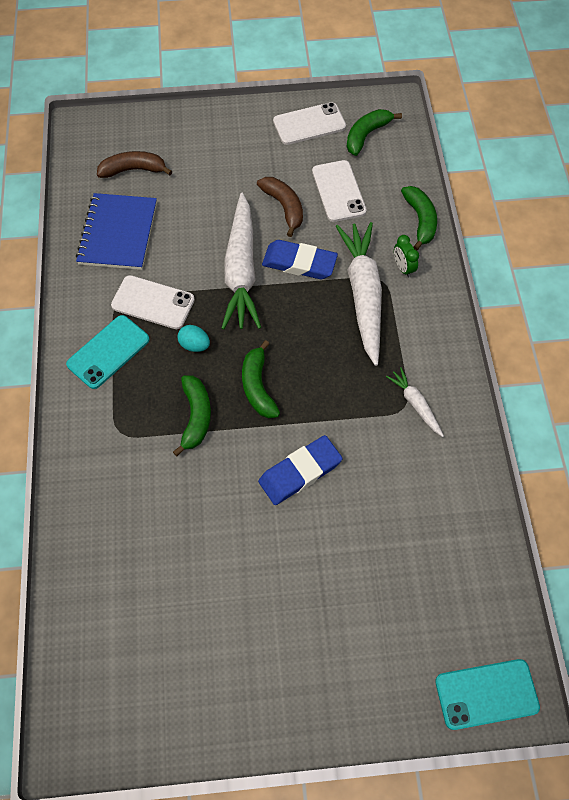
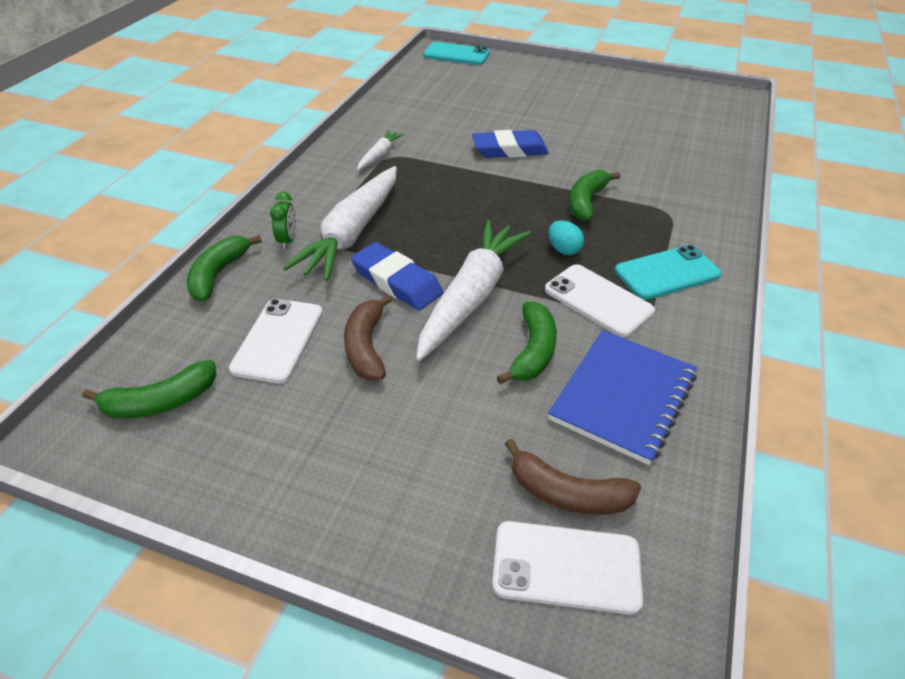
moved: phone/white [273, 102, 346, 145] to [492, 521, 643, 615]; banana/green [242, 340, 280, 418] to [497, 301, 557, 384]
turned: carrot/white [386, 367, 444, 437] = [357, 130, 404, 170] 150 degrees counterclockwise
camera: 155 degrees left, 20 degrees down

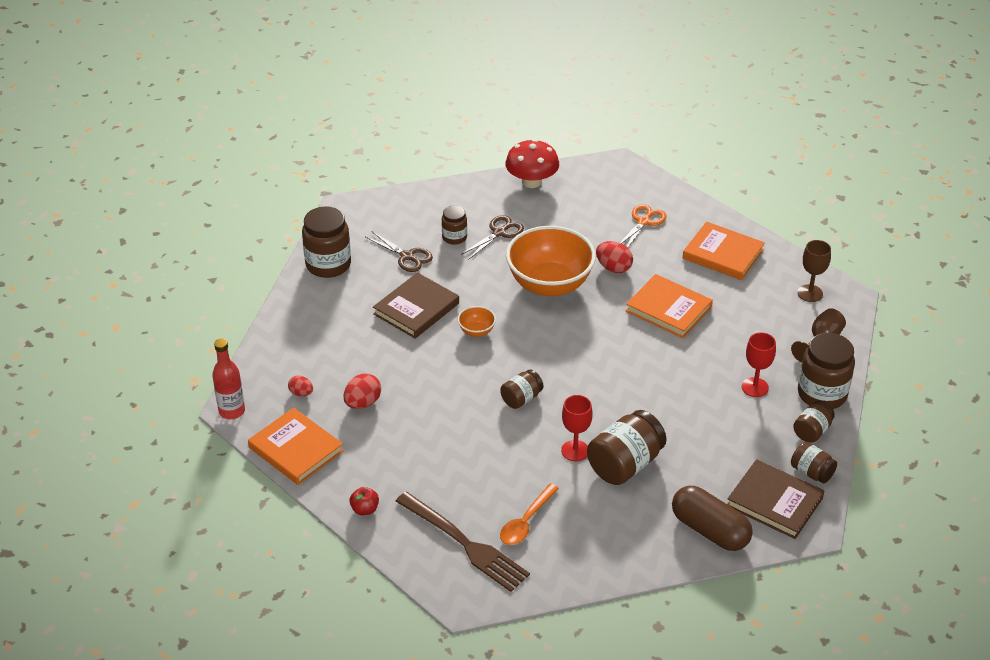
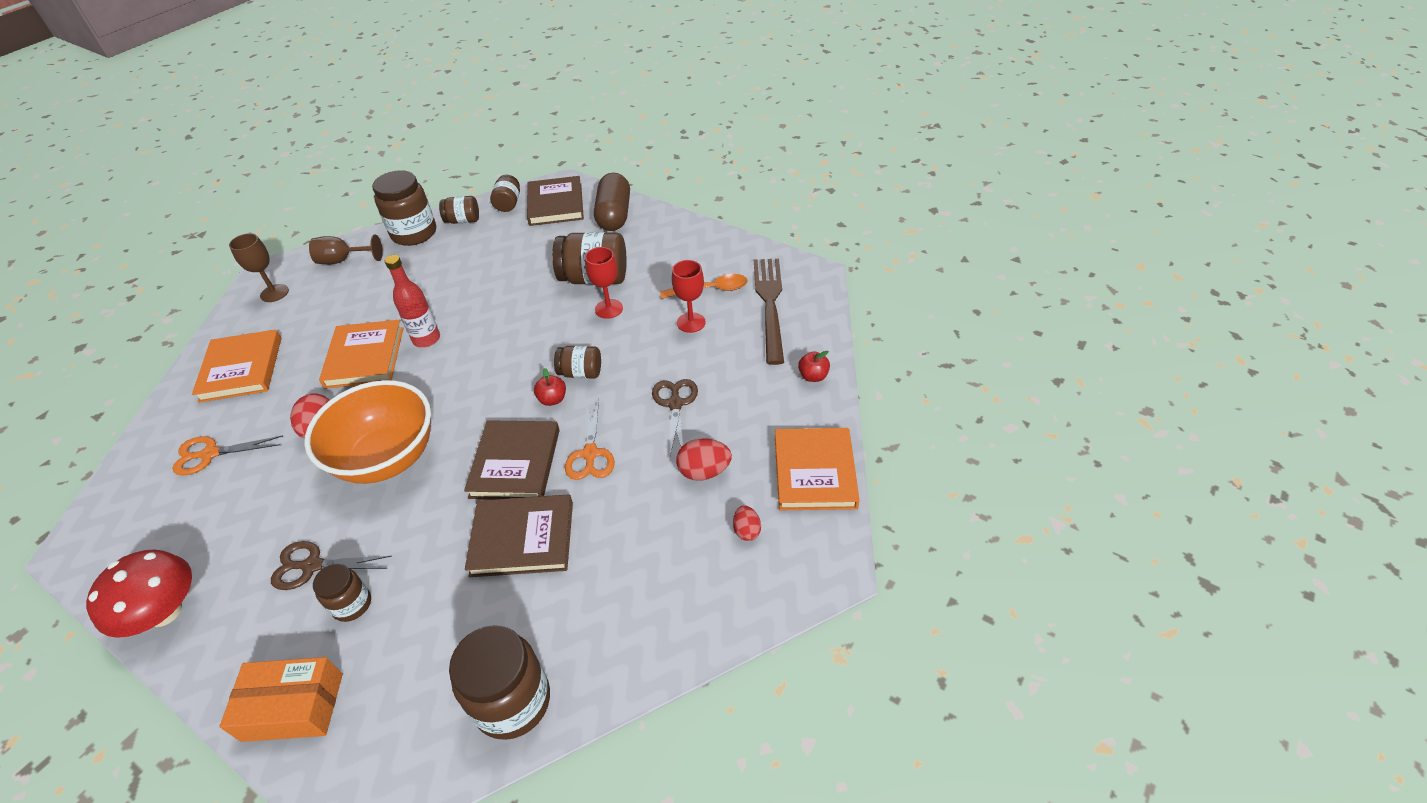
added: box/orange [219, 657, 343, 742]; apple/red [534, 368, 566, 406]; scissors/orange [565, 399, 615, 480]
moved: bottle/red [212, 338, 245, 419] to [385, 255, 440, 347]; scissors/brown [366, 231, 433, 272] to [652, 379, 698, 456]; goblet/red [742, 333, 776, 397] to [672, 260, 706, 333]
replaced: bowl/orange [458, 306, 496, 337] to book/brown [464, 420, 560, 499]
camera: 130 degrees left, 5 degrees up

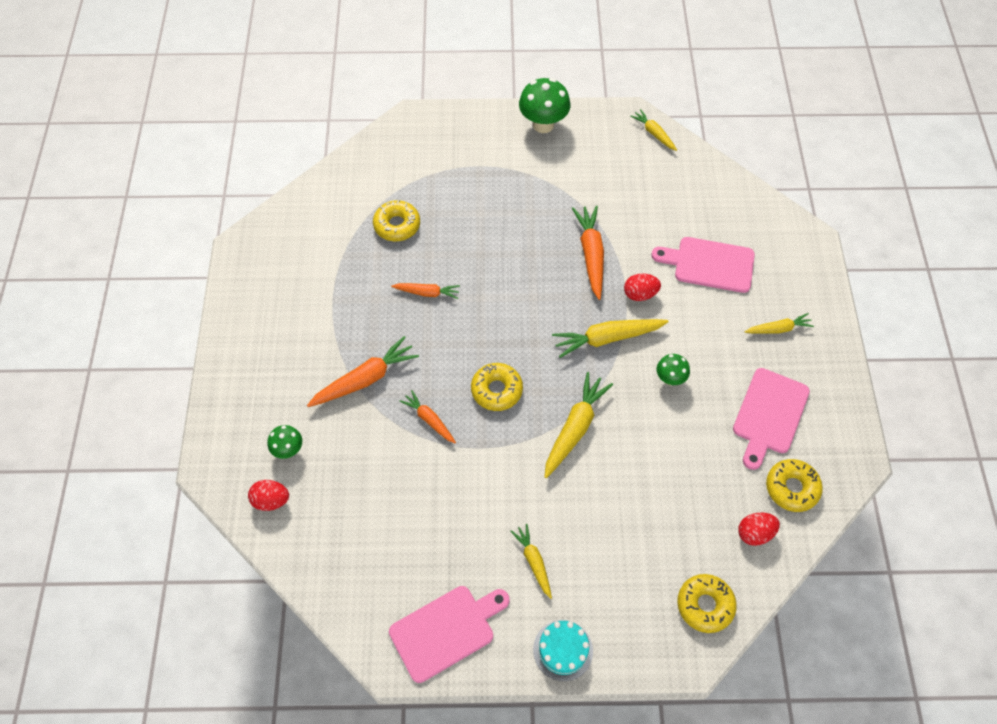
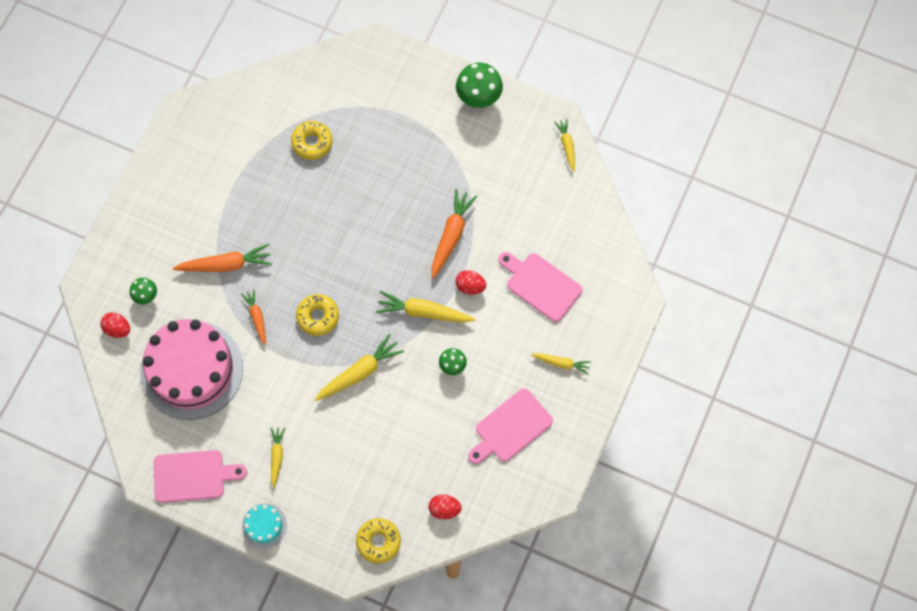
removed: carrot/orange [391, 283, 460, 299]; donut/yellow [766, 459, 823, 512]
added: cake/pink [140, 319, 243, 420]
camera: 25 degrees right, 10 degrees up

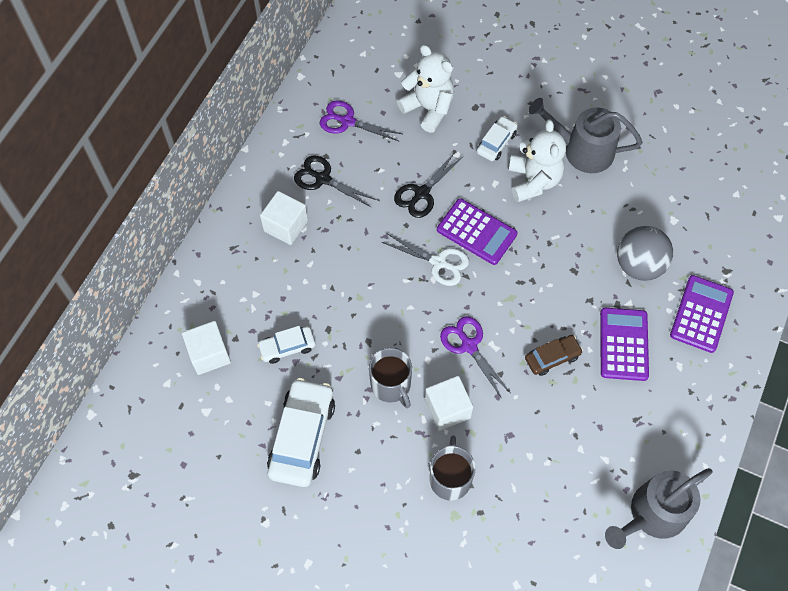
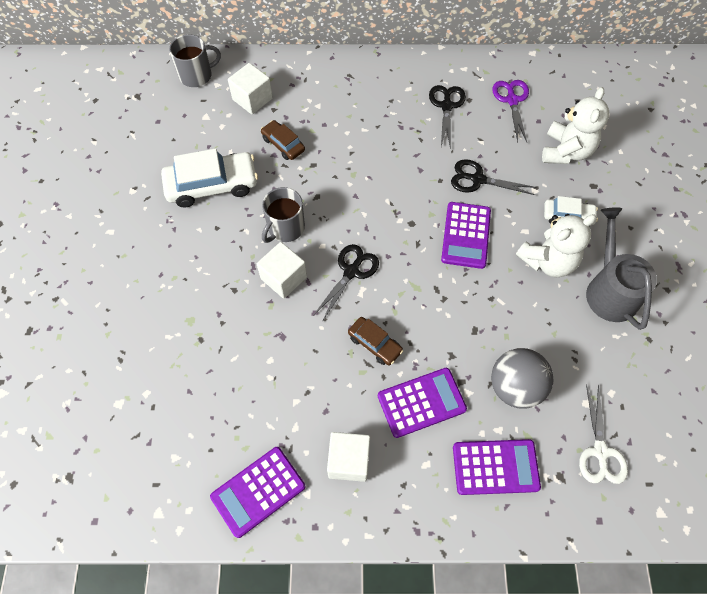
moved: mug/grey [430, 435, 476, 501] to [169, 34, 221, 87]; cube/white [260, 191, 308, 245] to [327, 432, 370, 482]; scissors/white [382, 233, 469, 286] to [579, 384, 628, 484]
replaced: watering can/grey [605, 468, 713, 549] to calculator/purple [210, 447, 305, 538]
recoloured: car/white [257, 326, 316, 364] to car/brown [261, 120, 305, 160]; scissors/purple [440, 316, 511, 399] to scissors/black [313, 244, 379, 322]
camera: 65 degrees right, 0 degrees up

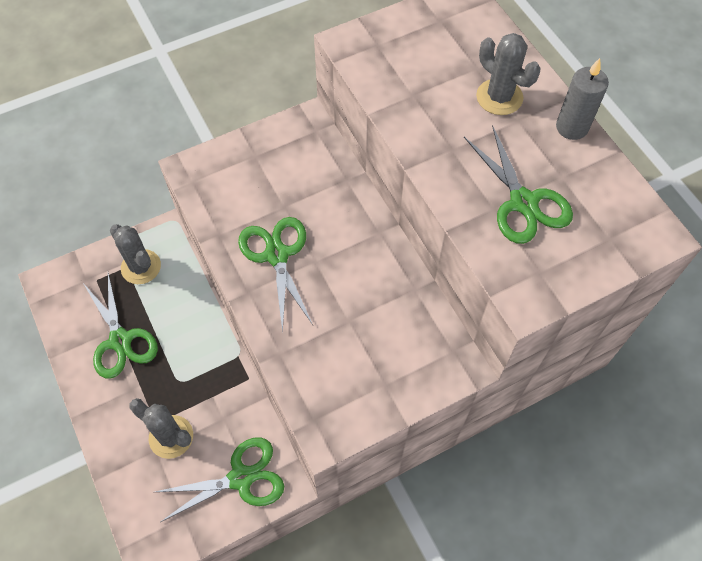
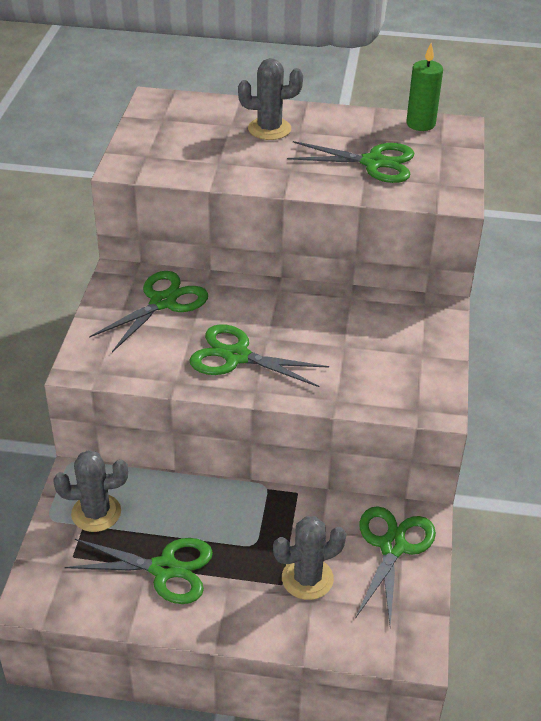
removed: candle/grey [556, 58, 609, 140]
added: scissors/green [89, 271, 208, 352]; candle/green [406, 43, 443, 131]
camera: 55 degrees left, 20 degrees down

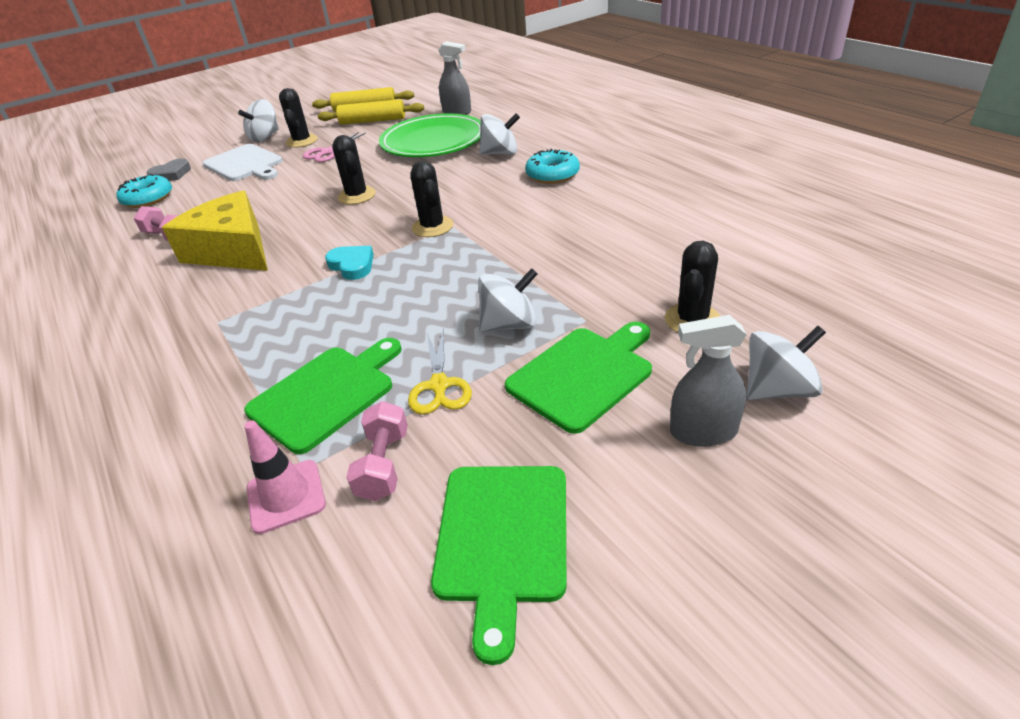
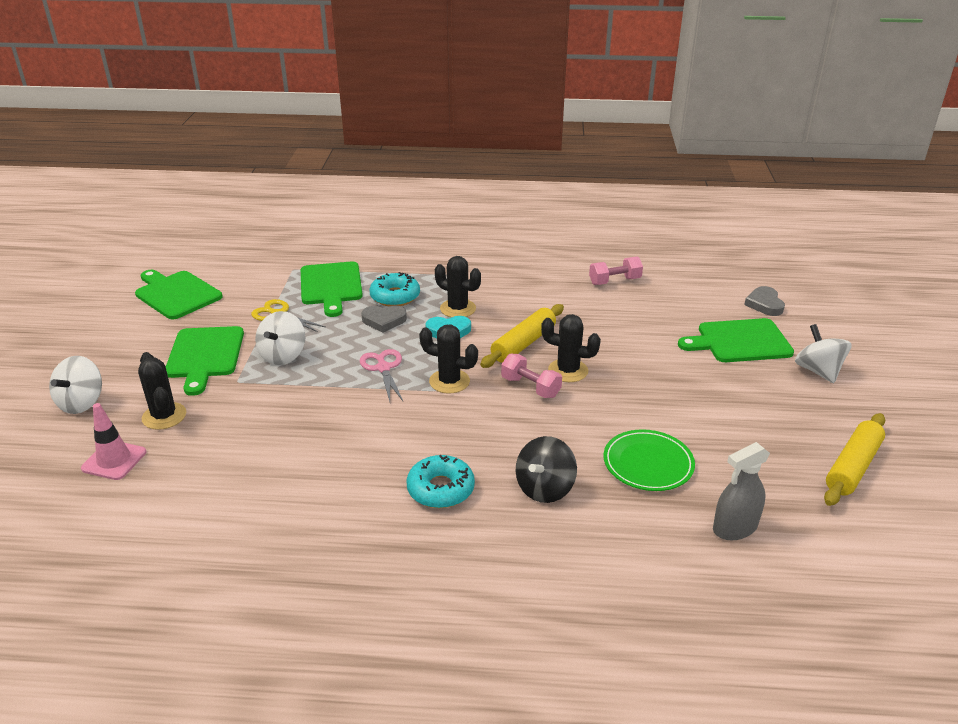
removed: cheese/yellow [162, 190, 268, 271]; spray bottle/grey [670, 315, 747, 447]
added: heart/grey [361, 306, 407, 333]
moved: traffic cone/pink [244, 420, 326, 534] to [81, 403, 146, 480]; scissors/pink [303, 132, 366, 162] to [360, 349, 403, 401]; donut/turquoise [116, 174, 172, 208] to [370, 272, 420, 306]; cactus/black [279, 88, 318, 148] to [435, 256, 481, 317]; rolling pin/yellow [318, 99, 424, 125] to [480, 304, 564, 368]; dumbbell/pink [346, 401, 408, 501] to [501, 354, 562, 398]
recoloured: spinning top/white [479, 113, 520, 155] to spinning top/black [516, 436, 577, 503]; cutting board/white [203, 144, 283, 181] to cutting board/green [678, 318, 794, 362]
resized: plate/green [379, 113, 481, 157] = [603, 429, 695, 491] x0.61
camera: 125 degrees right, 5 degrees down

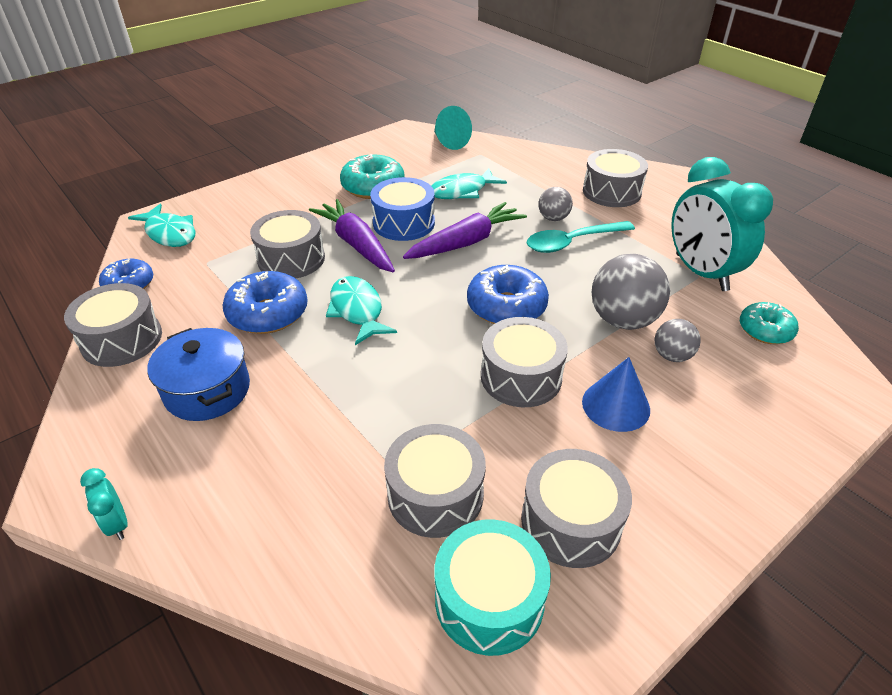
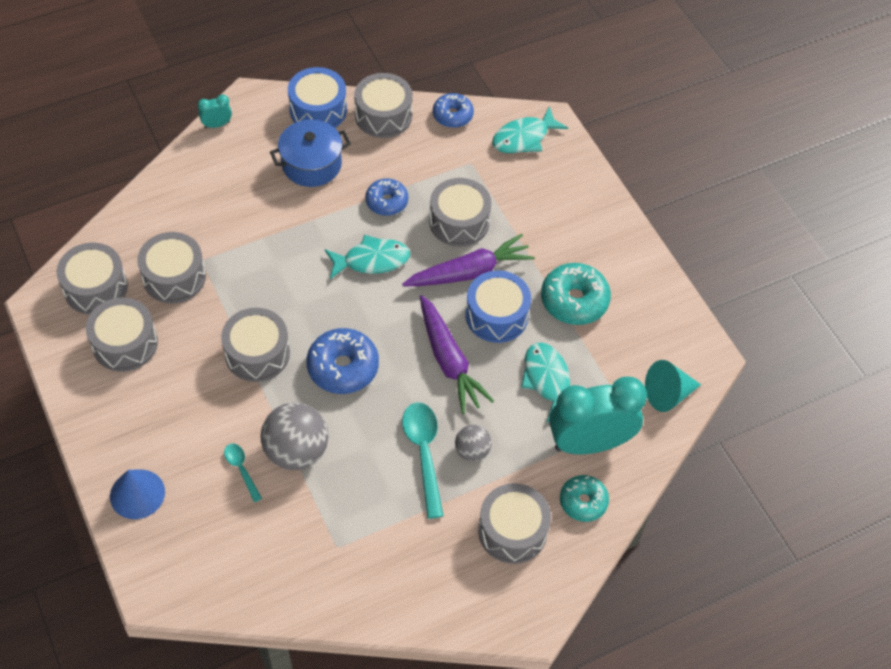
added: drum/blue [288, 67, 347, 128]
moved: cone/blue [582, 357, 650, 432] to [110, 469, 165, 519]; clock/turquoise [671, 157, 773, 291] to [549, 377, 647, 455]; donut/turquoise [740, 302, 799, 344] to [560, 475, 609, 522]
replaced: ball/grey [654, 319, 701, 362] to spoon/turquoise [224, 443, 262, 502]
recoloured: drum/turquoise [434, 519, 551, 656] to drum/grey [56, 243, 128, 315]
resized: donut/blue [222, 271, 307, 334] = [365, 178, 408, 216] x0.65
camera: 100 degrees right, 15 degrees up

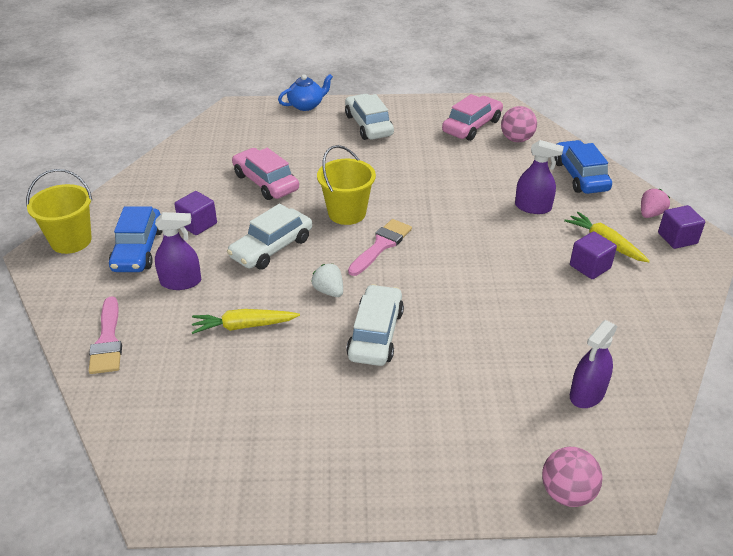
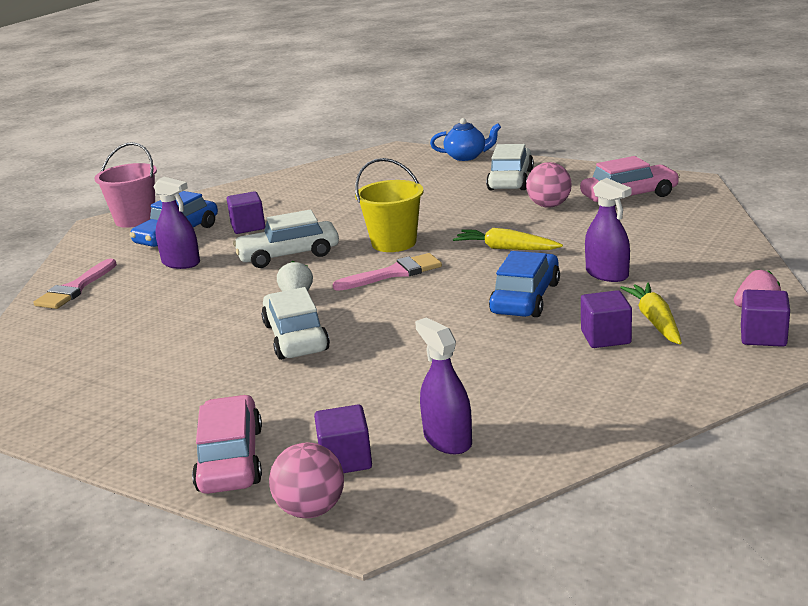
added: cube/purple [314, 405, 372, 473]
moved: car/pink [232, 148, 299, 200] to [192, 395, 262, 494]; carrot/yellow [191, 309, 300, 334] to [453, 228, 563, 250]; car/blue [554, 140, 612, 194] to [489, 251, 560, 317]; ball/pink [501, 106, 537, 142] to [526, 162, 572, 208]
recoloured: bucket/yellow [26, 169, 92, 254] to bucket/pink [95, 142, 157, 228]
turned: car/white [346, 284, 404, 366] = [261, 287, 330, 360] 60 degrees counterclockwise; spray bottle/purple [570, 320, 618, 408] = [415, 317, 472, 454] 75 degrees clockwise
camera: 35 degrees right, 15 degrees down

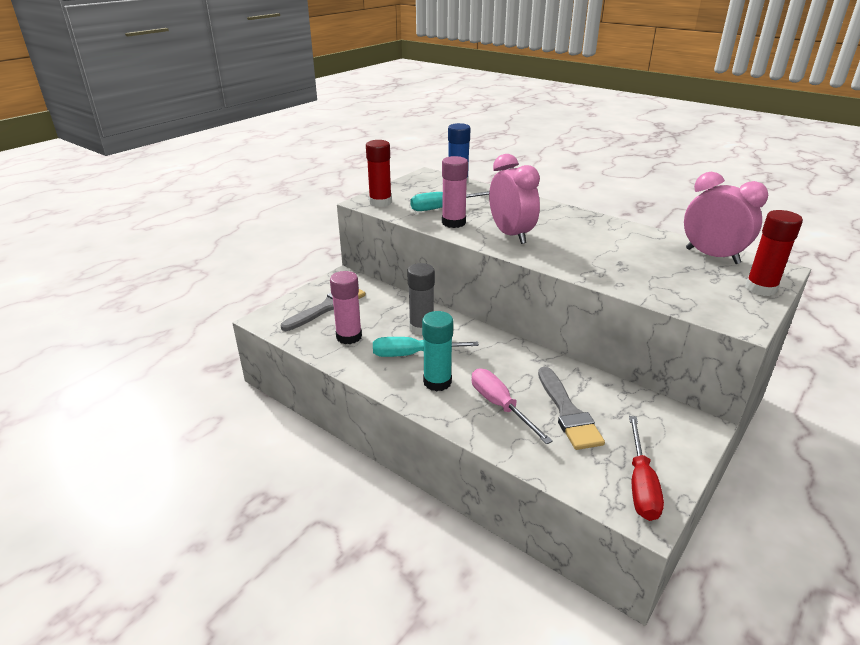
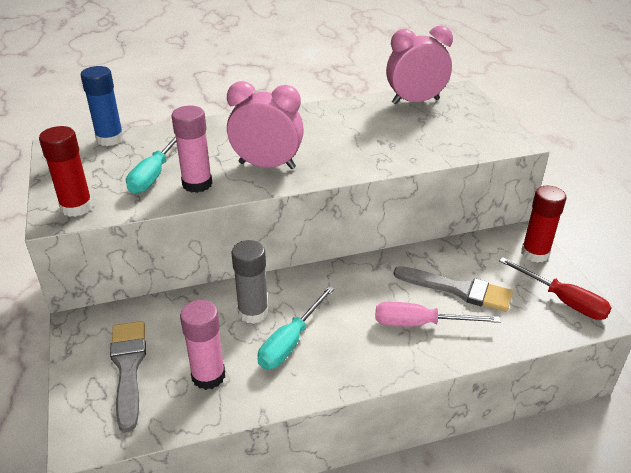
removed: glue stick/turquoise [422, 311, 453, 391]
moved: glue stick/red [745, 210, 803, 296] to [521, 186, 566, 263]
camera: 55 degrees left, 5 degrees up

